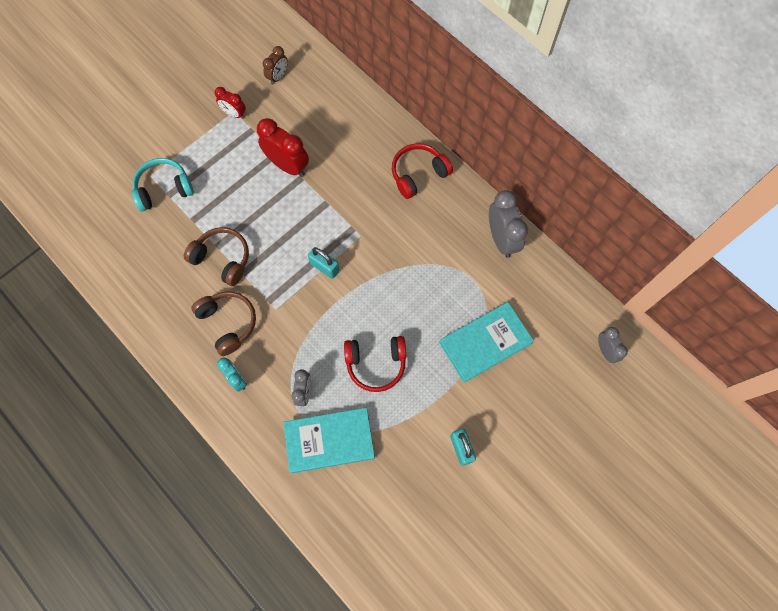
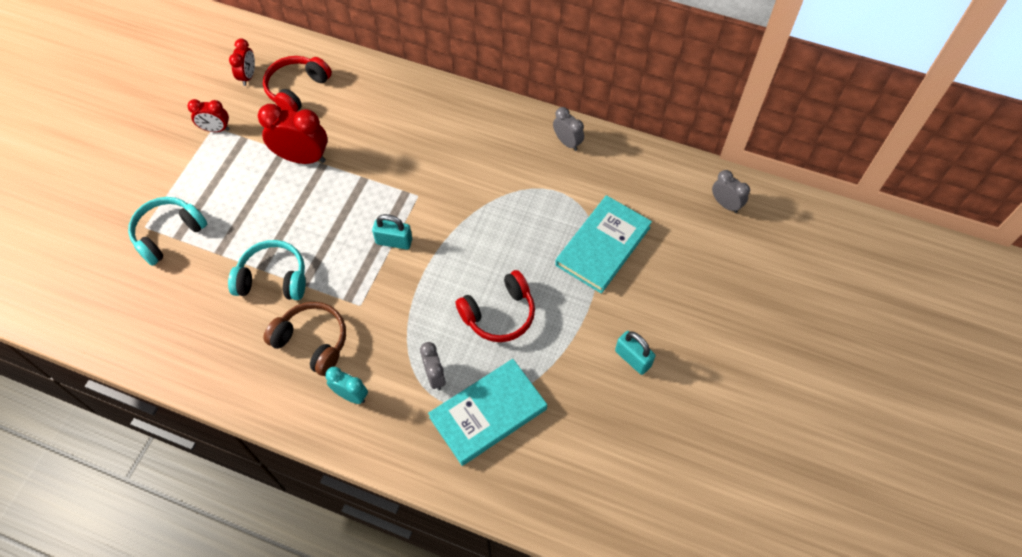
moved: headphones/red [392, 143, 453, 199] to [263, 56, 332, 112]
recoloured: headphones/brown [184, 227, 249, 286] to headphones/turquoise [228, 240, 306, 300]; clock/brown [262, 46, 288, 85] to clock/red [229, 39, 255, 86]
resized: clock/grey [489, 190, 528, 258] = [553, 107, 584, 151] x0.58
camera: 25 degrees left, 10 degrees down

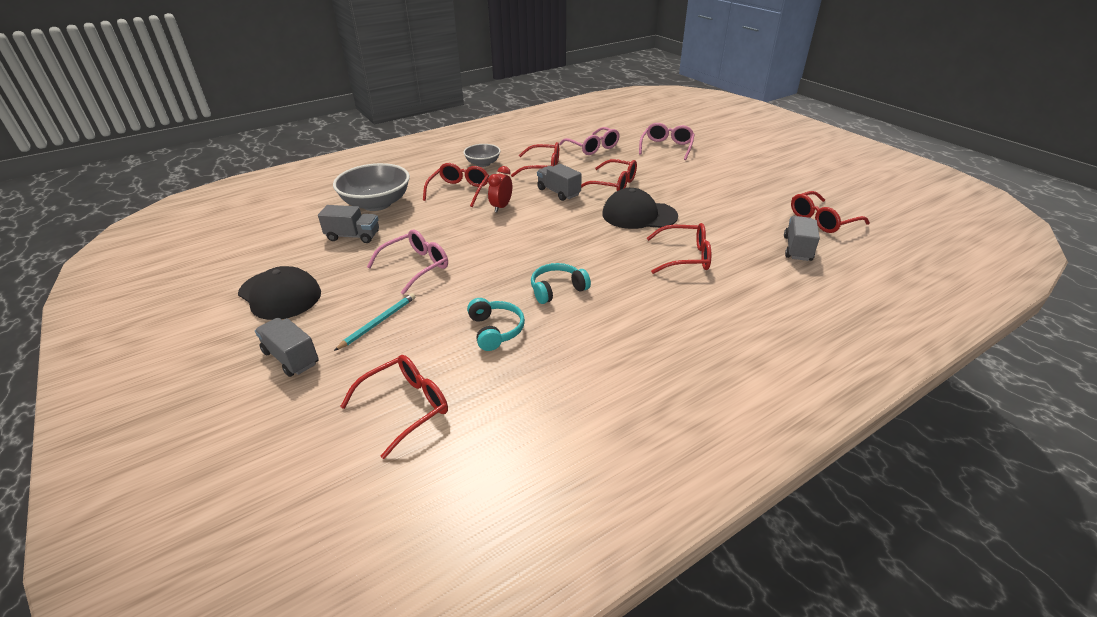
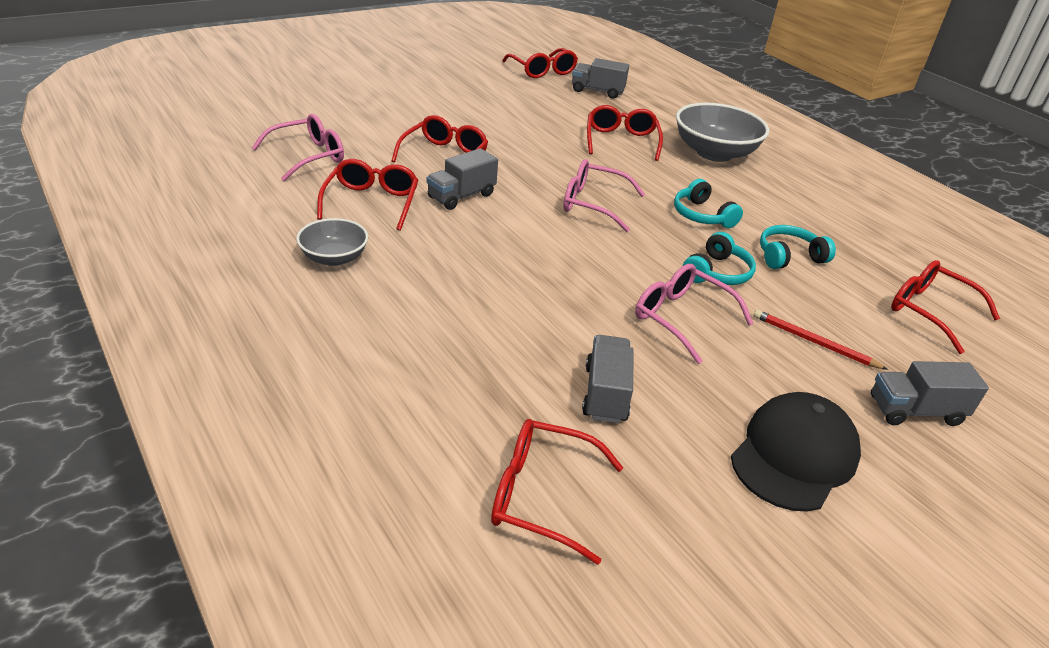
removed: clock/red [488, 166, 512, 212]; cap/black [602, 188, 678, 229]
added: headphones/turquoise [683, 232, 756, 285]
moved: glasses/red [423, 163, 489, 207] to [491, 419, 624, 565]; glasses/pink [639, 123, 695, 160] to [563, 159, 645, 232]; bowl/grey [333, 163, 410, 211] to [676, 103, 769, 162]
recoloured: pencil/turquoise [334, 293, 416, 351] to pencil/red [753, 310, 888, 370]
turned: truck/grey [255, 318, 319, 377] = [871, 361, 989, 426] 45 degrees clockwise
camera: 95 degrees left, 0 degrees up

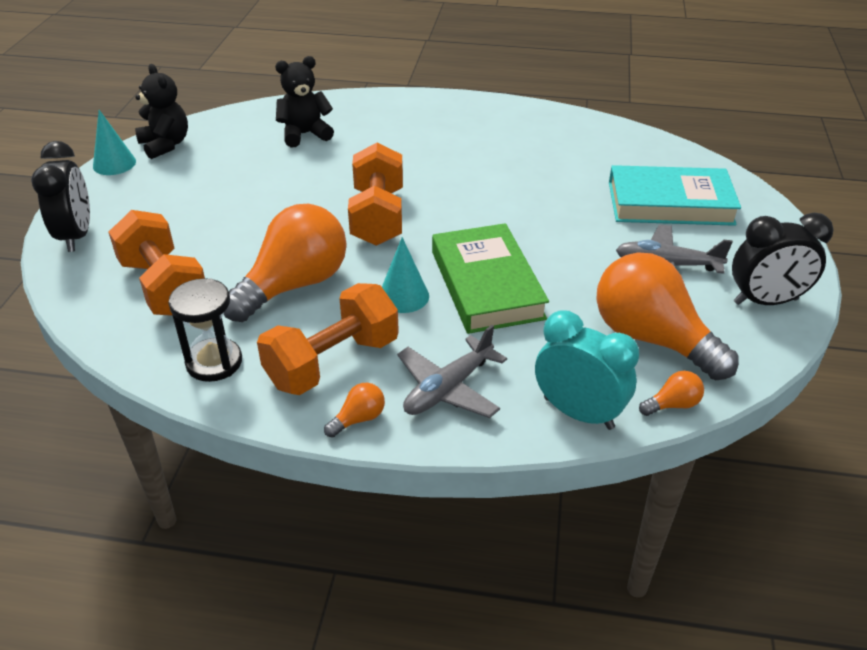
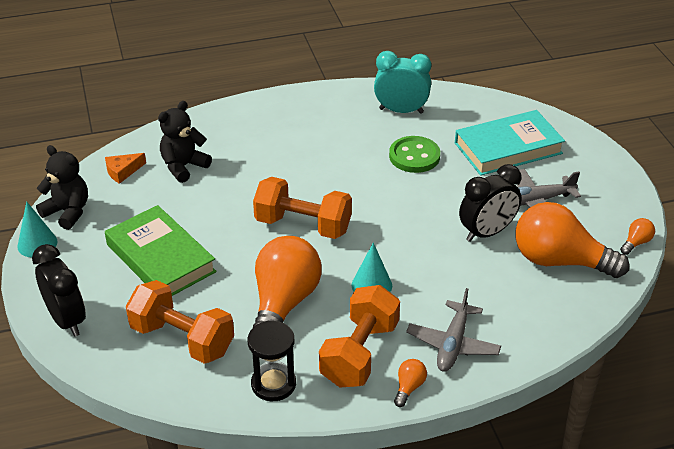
added: cheese/orange [105, 153, 146, 184]; button/green [389, 136, 440, 173]
moved: book/green [432, 223, 549, 334] to [105, 205, 217, 296]; clock/turquoise [535, 310, 639, 430] to [374, 51, 431, 114]; clock/black [732, 213, 833, 305] to [459, 164, 522, 242]; light bulb/orange [639, 371, 704, 416] to [620, 218, 655, 255]
turned: dumbbell/orange [348, 142, 403, 246] = [253, 177, 352, 239] 45 degrees counterclockwise
camera: 25 degrees left, 0 degrees up

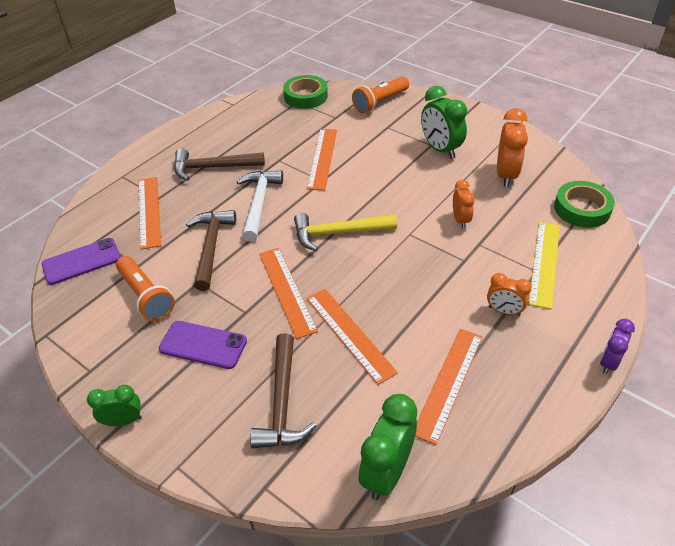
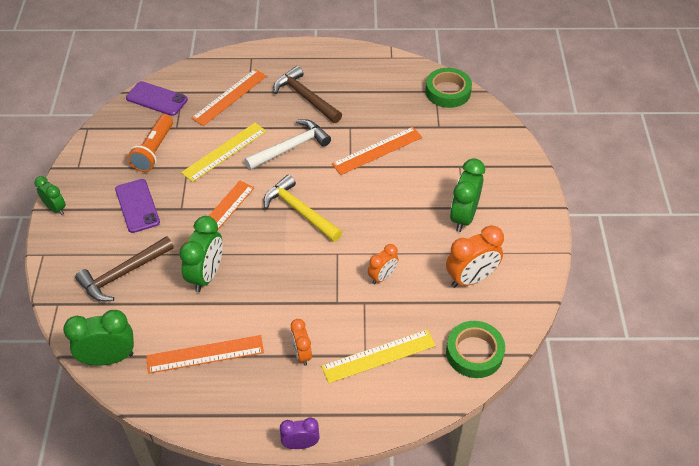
removed: flashlight/orange [352, 77, 409, 113]
replaced: ruler/orange [306, 289, 398, 385] to clock/green [179, 216, 223, 292]; hammer/brown [186, 210, 236, 291] to ruler/yellow [181, 123, 266, 182]
camera: 50 degrees right, 5 degrees up

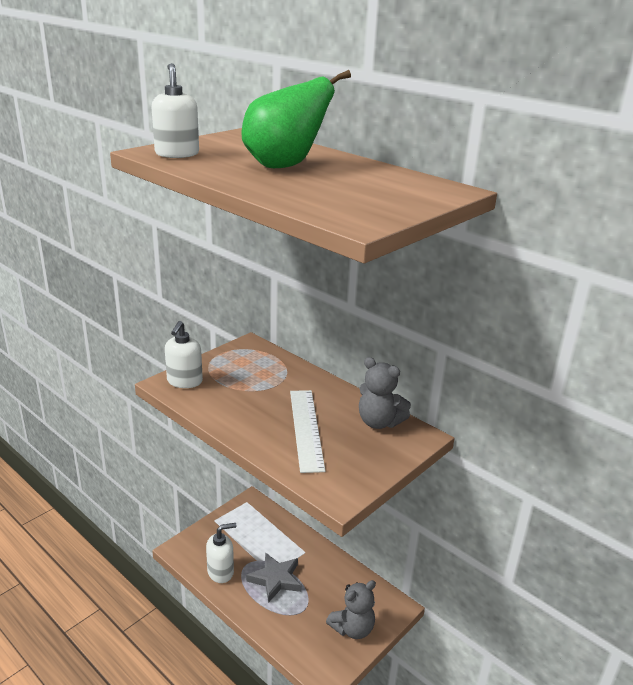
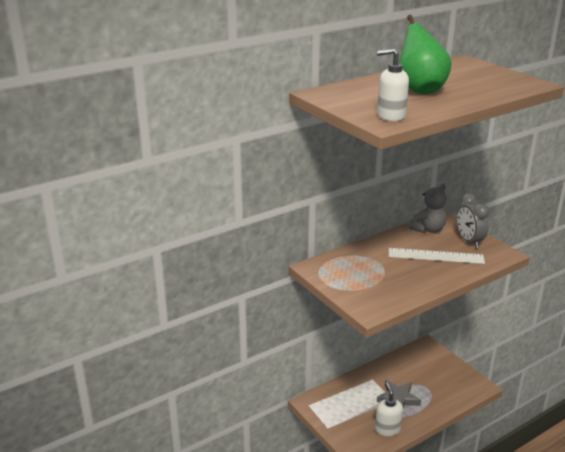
removed: soap dispenser/white [165, 321, 203, 388]; teddy bear/grey [326, 580, 376, 639]
added: clock/grey [457, 194, 489, 248]
camera: 75 degrees left, 0 degrees up

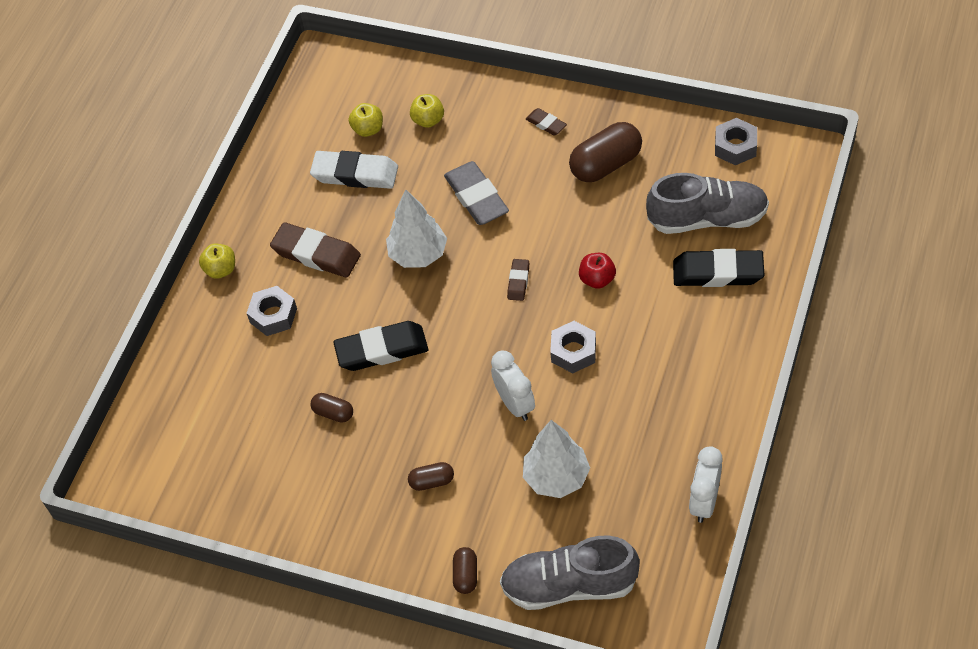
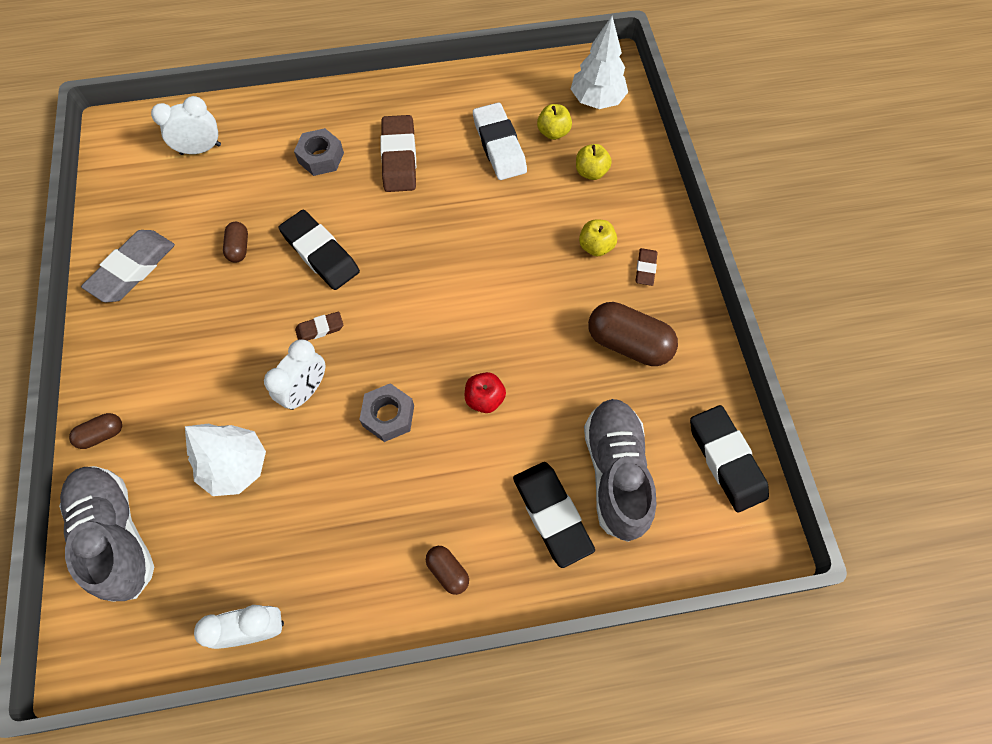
added: clock/white [151, 96, 221, 155]
moved: eraser/grey [444, 161, 509, 225] to [81, 230, 175, 302]; eraser/brown [507, 259, 529, 301] to [295, 312, 343, 341]; capsule/brown [408, 462, 454, 491] to [426, 546, 469, 595]; tree/white [386, 189, 447, 268] to [571, 16, 628, 109]; apple/yellow [199, 244, 235, 279] to [579, 220, 617, 257]
replaced: nut/grey [715, 118, 757, 165] to eraser/black [690, 405, 769, 513]
turned: shoe/grey [646, 173, 769, 234] = [584, 399, 656, 542] 150 degrees counterclockwise
camera: 55 degrees right, 10 degrees up

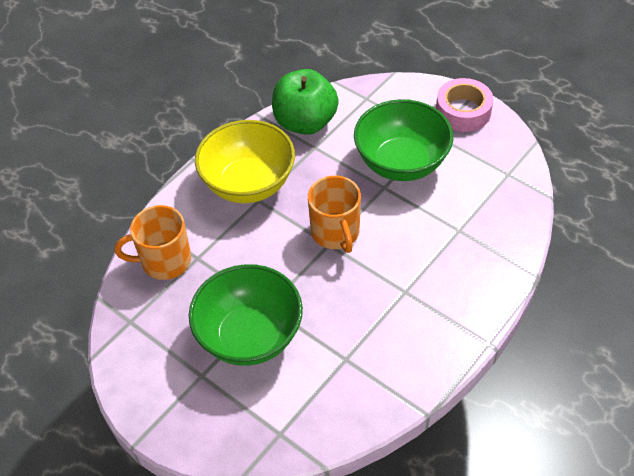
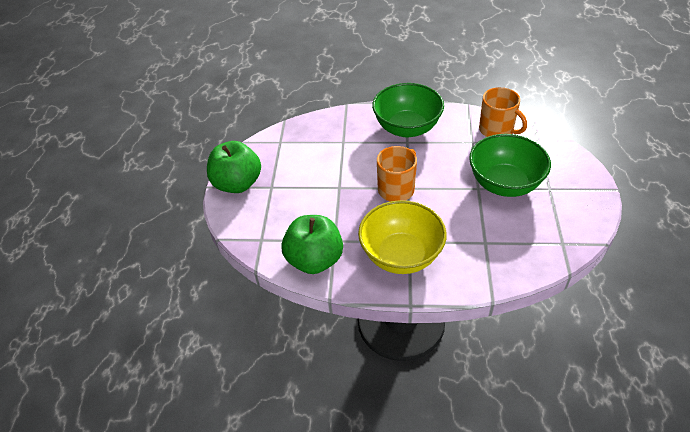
moved: bowl/green [354, 99, 453, 181] to [372, 83, 444, 137]; mug/orange [115, 205, 191, 280] to [479, 87, 527, 137]
replaced: tape/pink [436, 78, 493, 132] to apple/green [207, 141, 261, 193]
camera: 125 degrees left, 5 degrees down

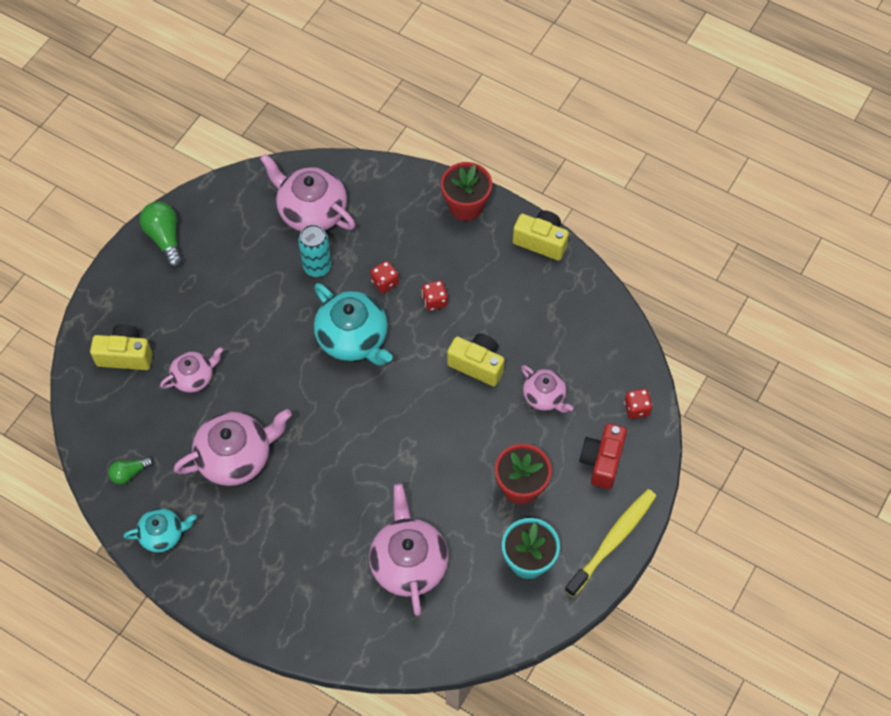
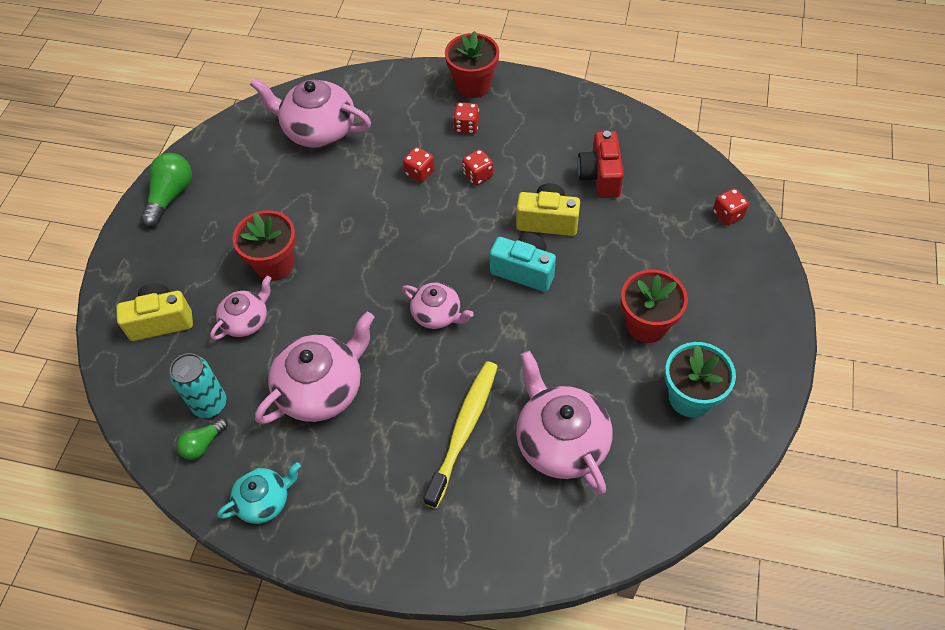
removed: teapot/turquoise [314, 283, 393, 366]; camera/yellow [513, 210, 569, 261]
added: flower pot/red [232, 210, 296, 281]; dice/red [453, 102, 479, 134]; camera/turquoise [489, 233, 556, 292]
moved: can/turquoise [298, 224, 332, 277] to [170, 353, 227, 418]; teapot/pink [521, 365, 573, 413] to [402, 282, 474, 329]; toothbrush/yellow [565, 489, 656, 597] to [423, 361, 498, 508]; camera/red [579, 423, 627, 489] to [577, 131, 624, 198]
turned: light bulb/green [140, 202, 183, 268] = [141, 153, 192, 227] 60 degrees clockwise
camera: 15 degrees left, 5 degrees down

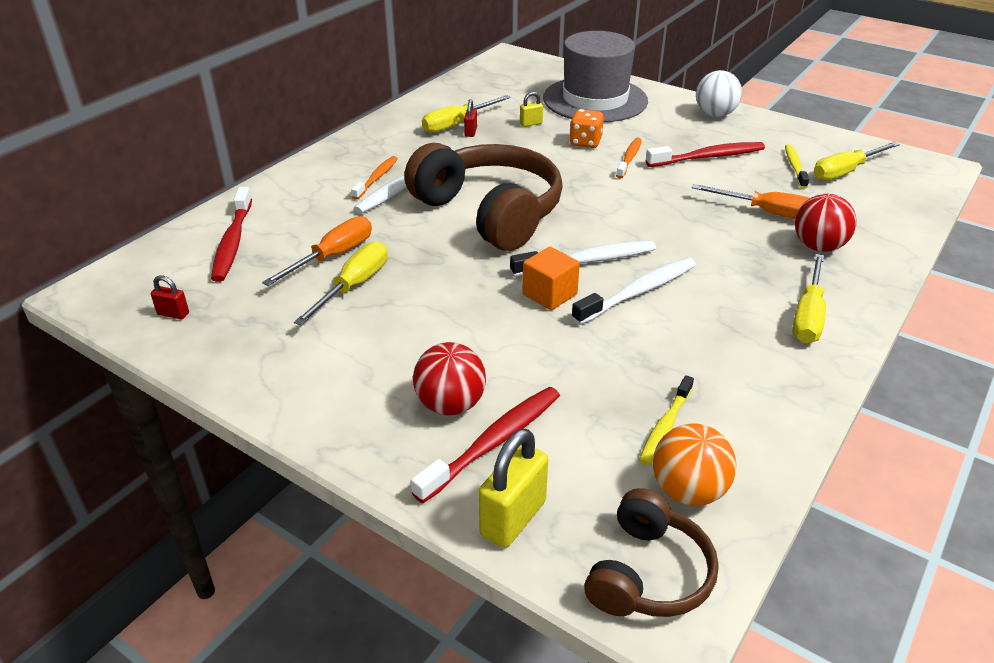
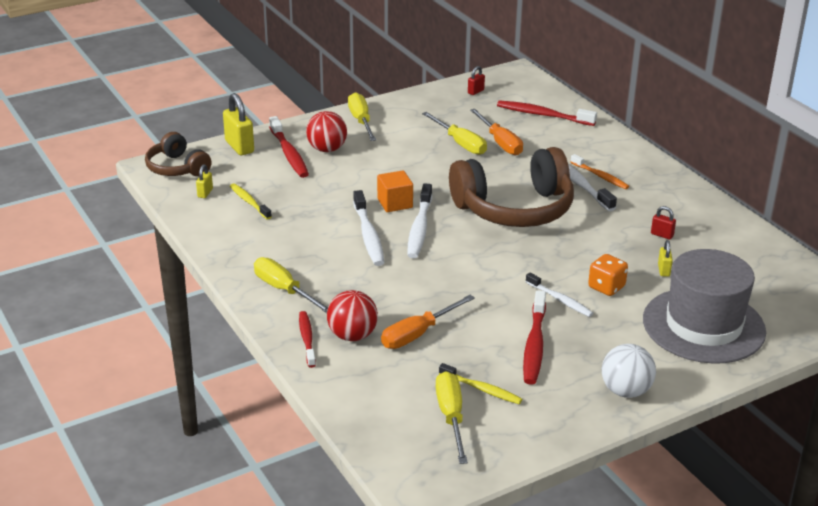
added: toothbrush/red [299, 311, 316, 368]
moved: screwdriver/yellow [422, 95, 510, 133] to [348, 92, 376, 141]
replaced: ball/orange [653, 424, 736, 506] to padlock/yellow [196, 164, 213, 198]
recoloured: toothbrush/orange [616, 138, 642, 179] to toothbrush/white [526, 273, 593, 317]
camera: 115 degrees right, 5 degrees down

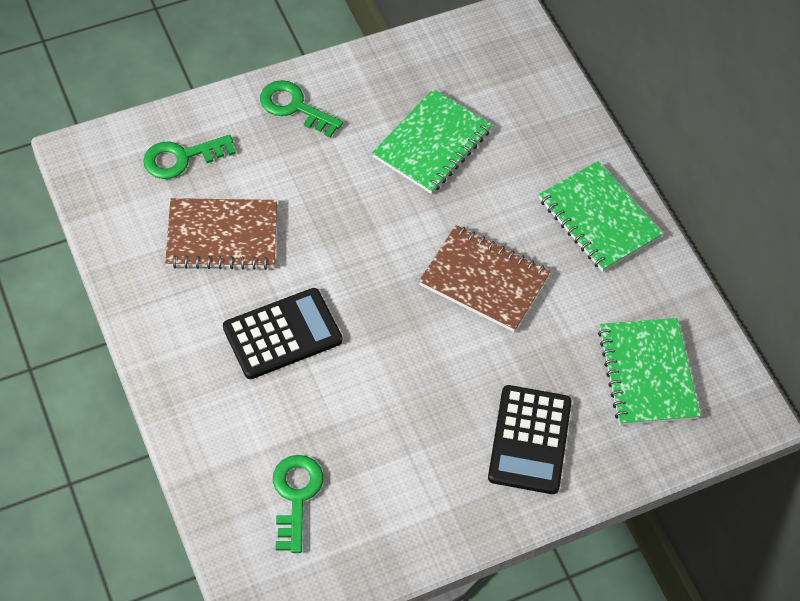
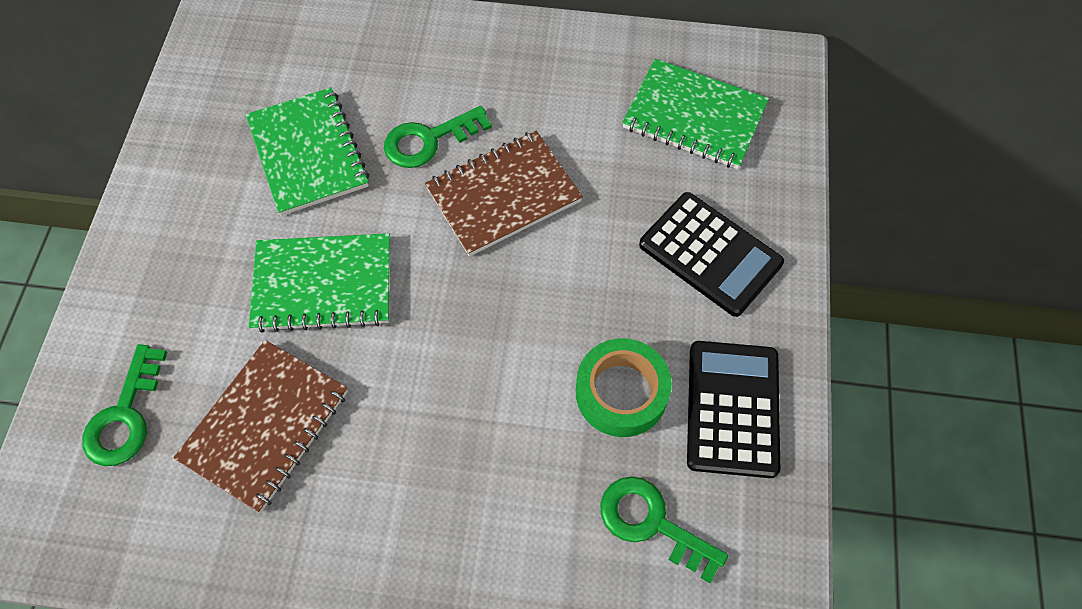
added: tape/green [576, 338, 672, 437]
moved: notebook/green [539, 161, 663, 272] to [249, 233, 390, 333]; key/green [260, 80, 343, 138] to [384, 106, 492, 168]; calculator/black [223, 288, 343, 379] to [687, 341, 780, 478]
camera: 55 degrees left, 5 degrees up

